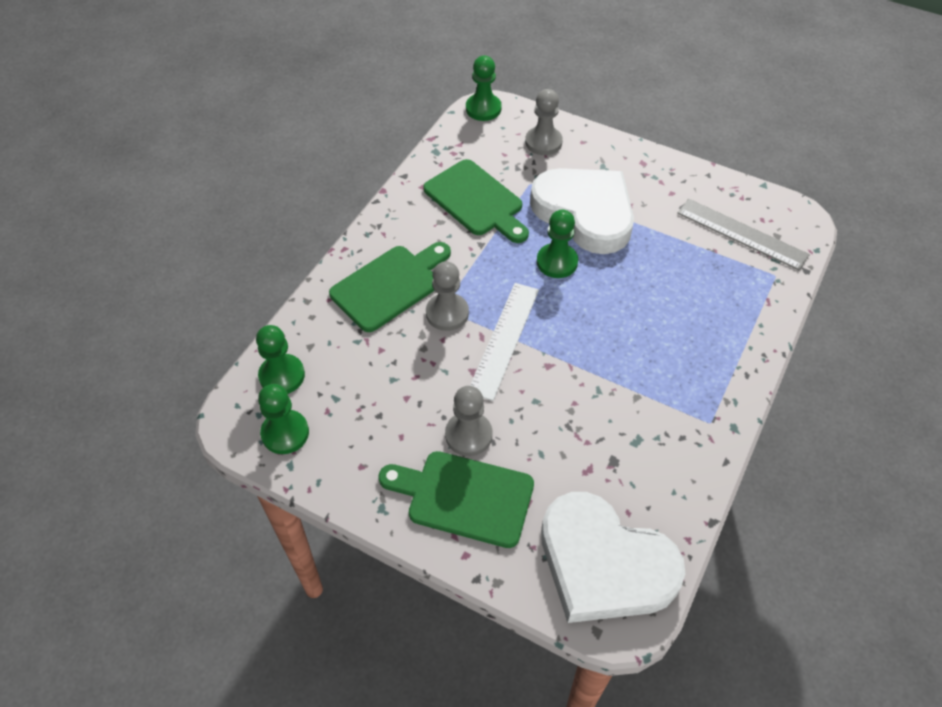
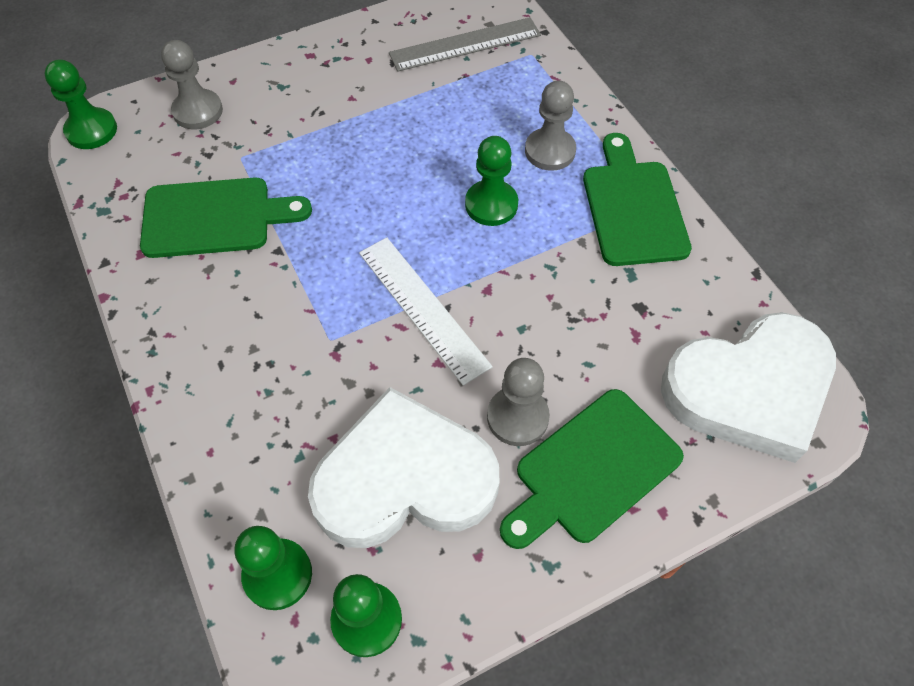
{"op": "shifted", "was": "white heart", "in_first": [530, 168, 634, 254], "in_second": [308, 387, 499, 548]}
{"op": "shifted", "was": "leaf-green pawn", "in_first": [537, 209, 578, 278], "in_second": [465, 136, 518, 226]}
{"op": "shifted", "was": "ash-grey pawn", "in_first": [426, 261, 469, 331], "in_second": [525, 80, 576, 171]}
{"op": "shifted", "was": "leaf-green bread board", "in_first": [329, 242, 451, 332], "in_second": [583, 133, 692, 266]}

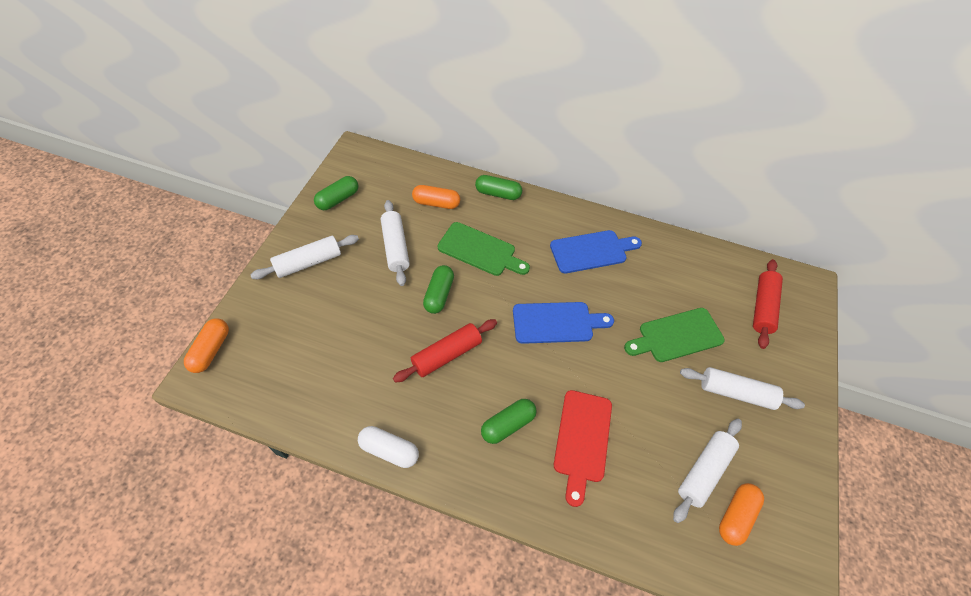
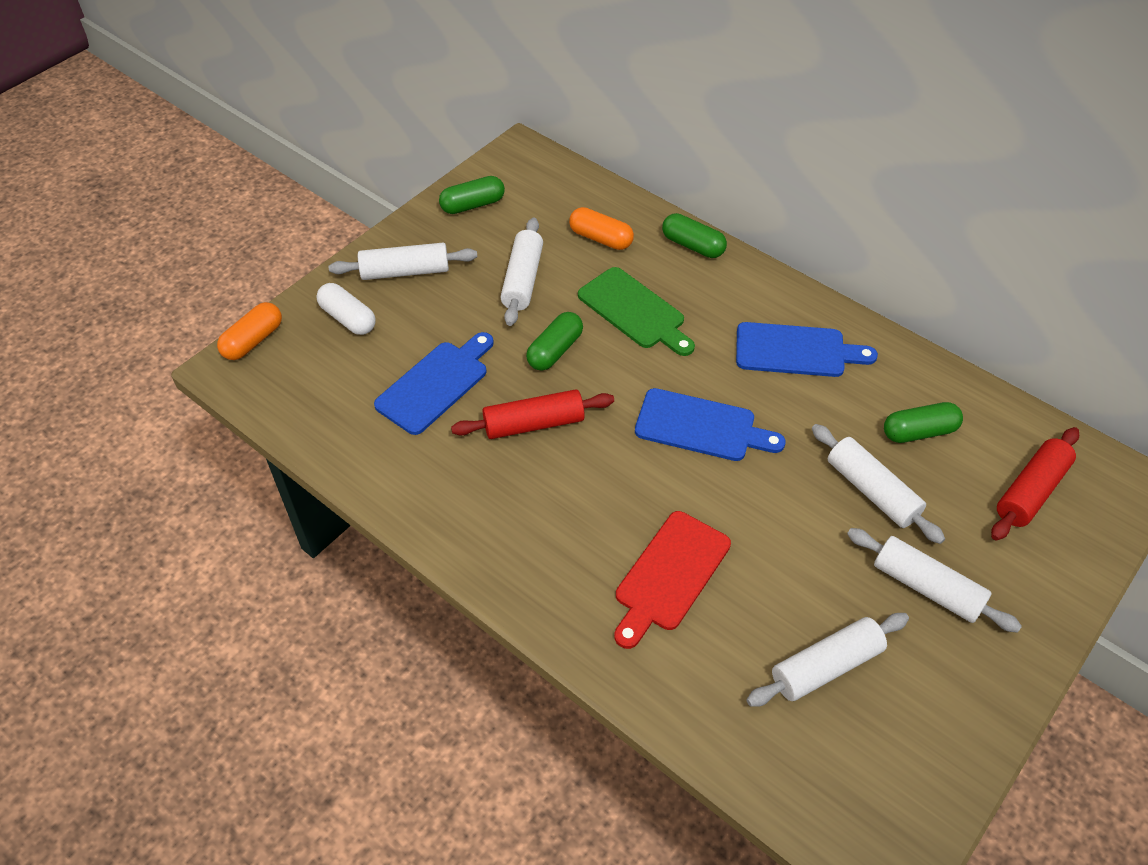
{"op": "shifted", "was": "white pill shape", "in_first": [358, 426, 419, 468], "in_second": [316, 283, 376, 335]}
{"op": "new", "now": "cobalt bread board", "in_second": [374, 332, 494, 435]}
{"op": "swapped", "was": "leaf-green bread board", "now": "white pastry roller", "in_first": [624, 308, 725, 362], "in_second": [812, 424, 945, 544]}
{"op": "shifted", "was": "leaf-green pill shape", "in_first": [481, 399, 537, 444], "in_second": [884, 402, 963, 443]}
{"op": "gone", "was": "orange-coloured pill shape", "in_first": [719, 483, 764, 546]}

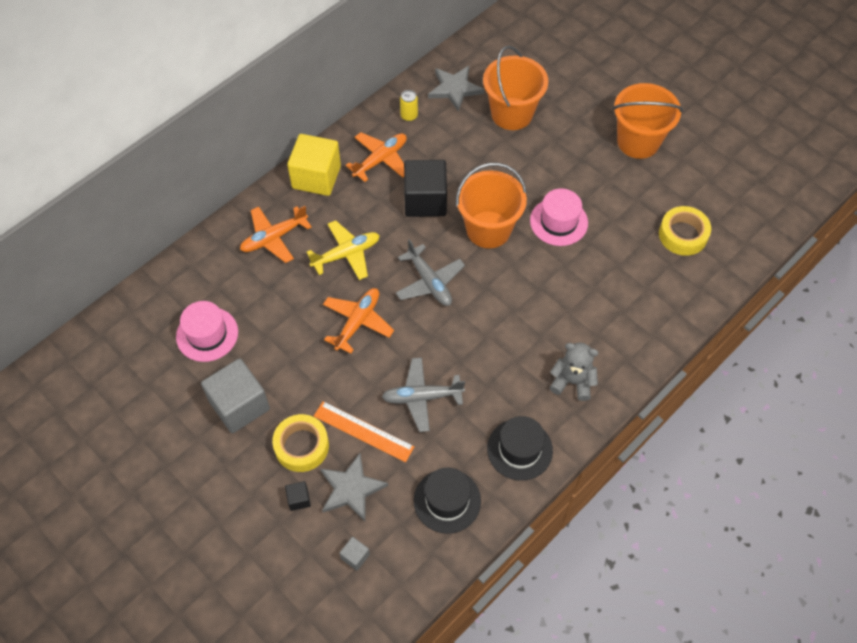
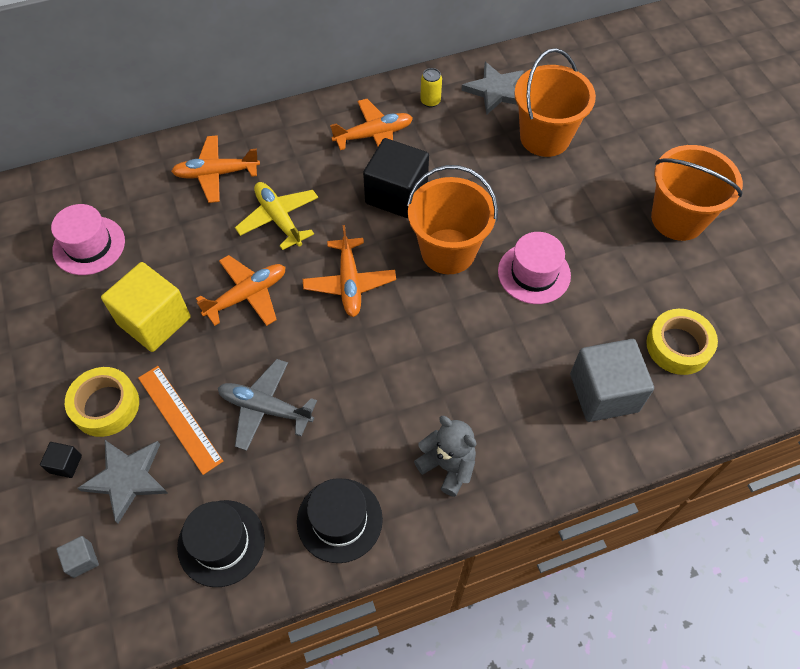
{"op": "shifted", "was": "yellow cube", "in_first": [287, 134, 341, 196], "in_second": [101, 262, 191, 352]}
{"op": "rotated", "was": "yellow toy plane", "in_first": [307, 220, 380, 280], "in_second": [235, 182, 318, 250], "clockwise": -120}
{"op": "repainted", "was": "ash-grey toy plane", "now": "orange-coloured toy plane", "in_first": [396, 239, 465, 306], "in_second": [303, 225, 396, 317]}
{"op": "shifted", "was": "ash-grey cube", "in_first": [201, 358, 270, 433], "in_second": [570, 339, 654, 422]}

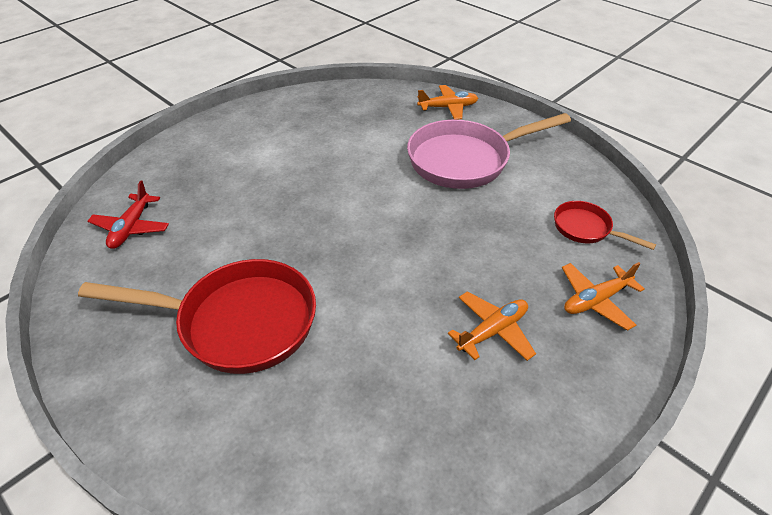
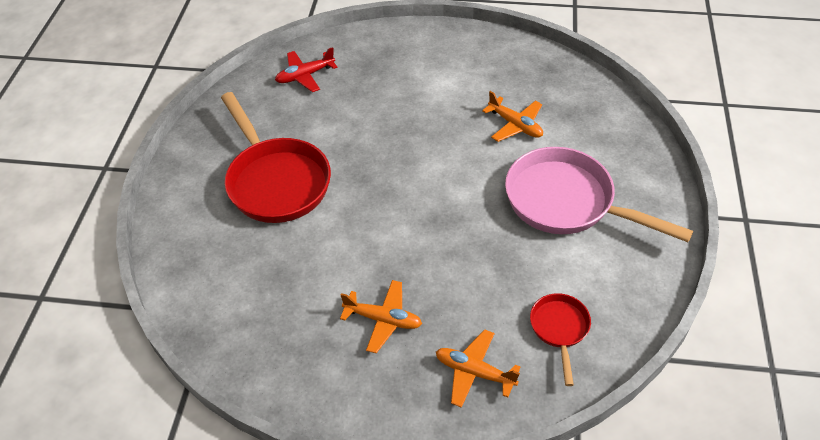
{"op": "shifted", "was": "orange-coloured toy plane", "in_first": [417, 85, 478, 120], "in_second": [482, 91, 543, 142]}

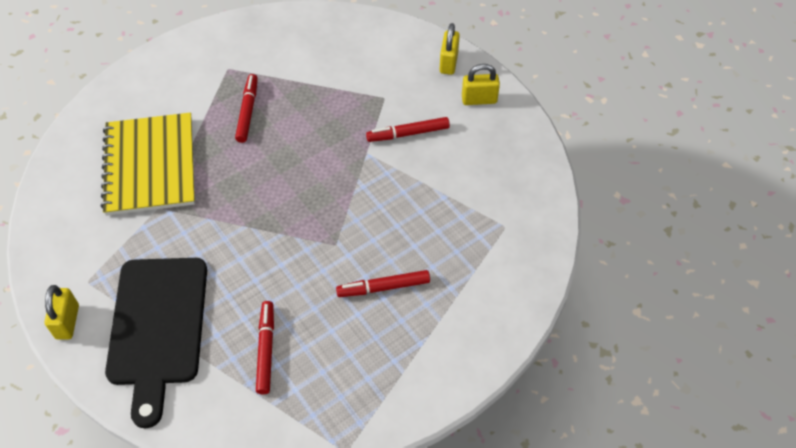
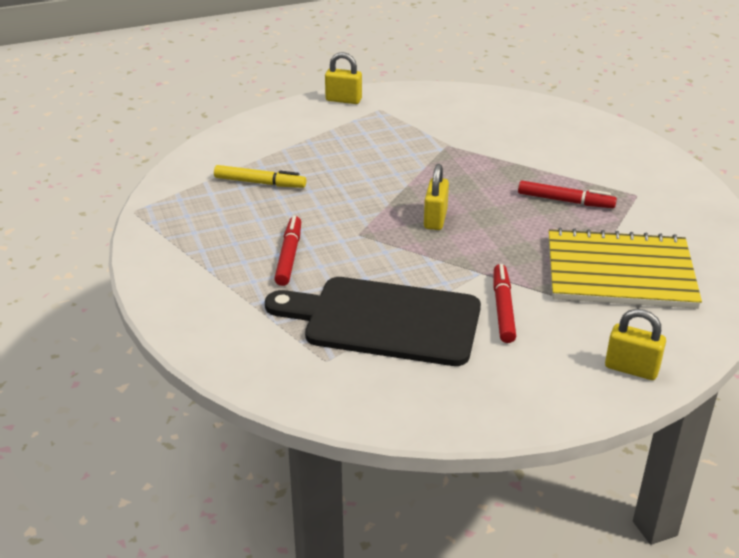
{"op": "repainted", "was": "red marker", "now": "yellow marker", "in_first": [256, 301, 274, 394], "in_second": [214, 165, 307, 188]}
{"op": "shifted", "was": "ebony bread board", "in_first": [105, 258, 207, 428], "in_second": [265, 277, 481, 366]}
{"op": "shifted", "was": "yellow small lock", "in_first": [462, 64, 500, 105], "in_second": [424, 164, 449, 230]}
{"op": "shifted", "was": "yellow exercise book", "in_first": [101, 113, 195, 216], "in_second": [549, 228, 702, 309]}

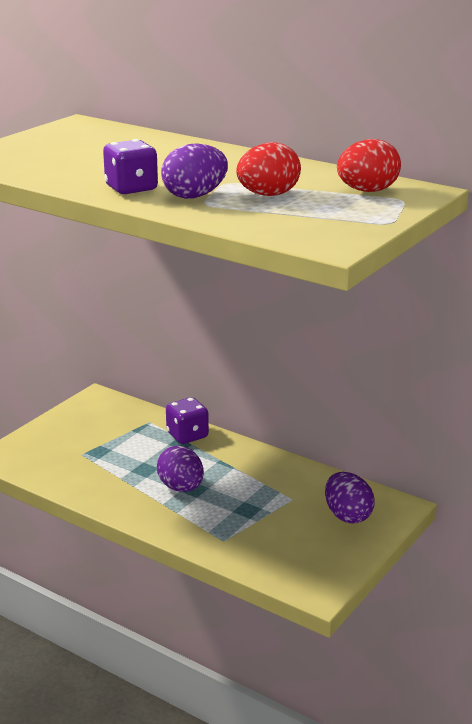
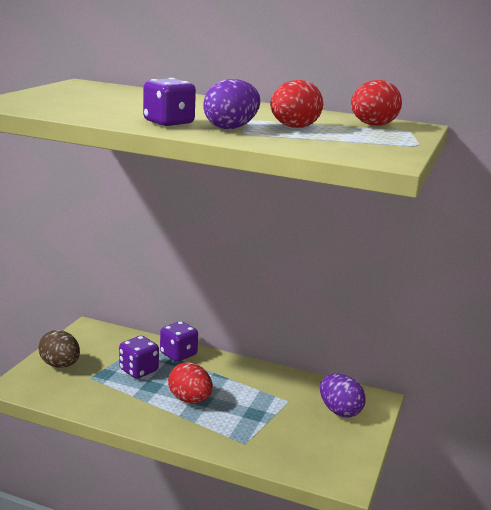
{"op": "new", "now": "dark brown toy egg", "in_second": [38, 330, 80, 368]}
{"op": "new", "now": "violet game die", "in_second": [119, 336, 159, 379]}
{"op": "repainted", "was": "violet toy egg", "now": "red toy egg", "in_first": [157, 445, 204, 492], "in_second": [168, 362, 213, 403]}

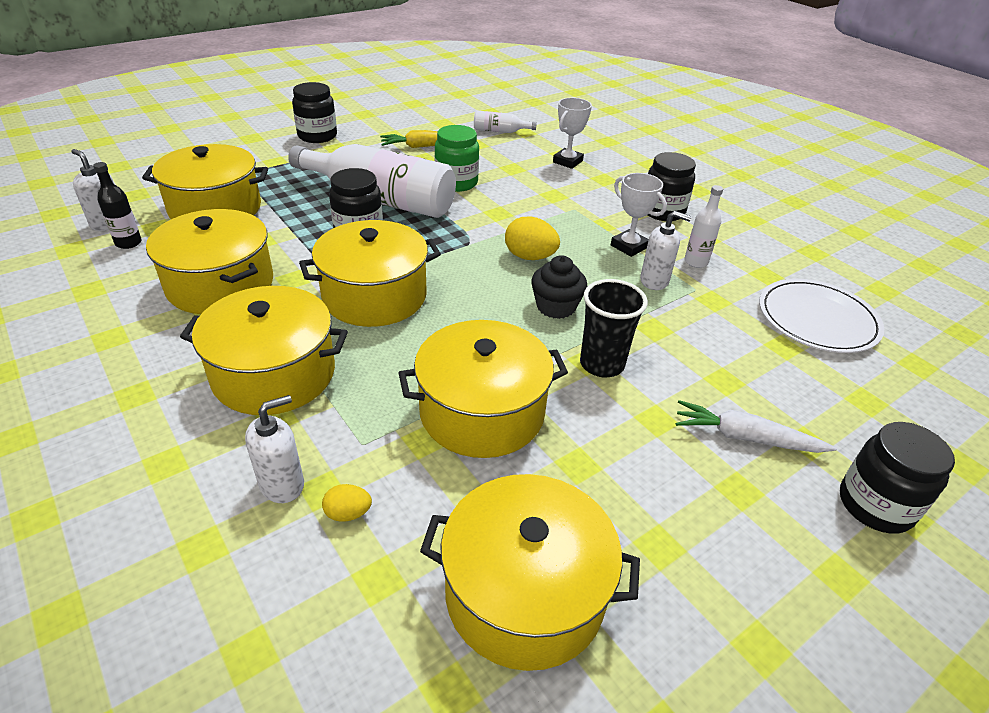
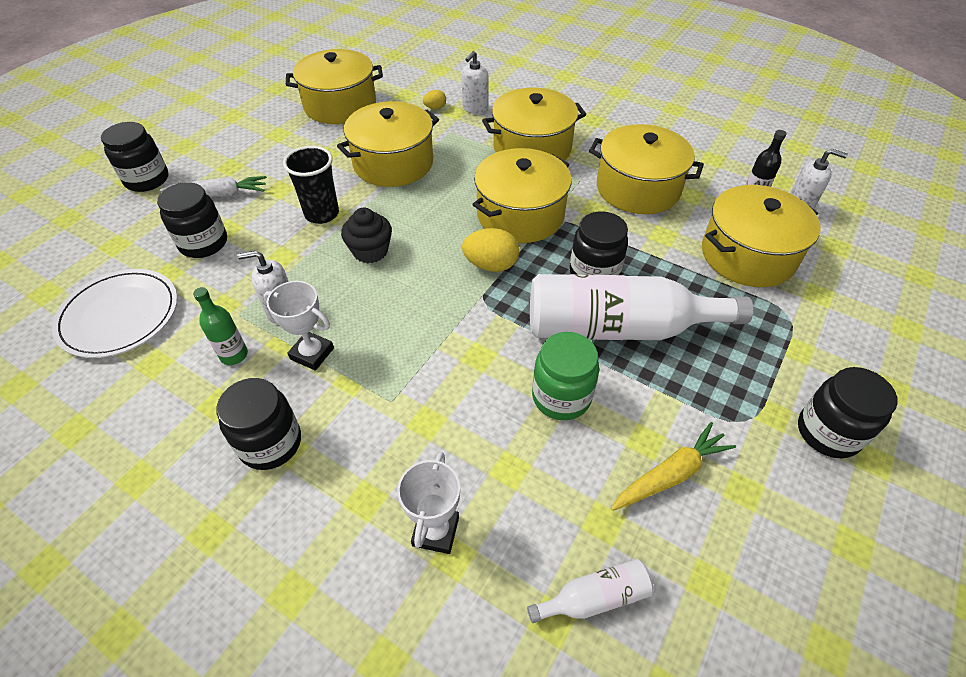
{"op": "new", "now": "ebony jam jar", "in_second": [157, 182, 227, 258]}
{"op": "repainted", "was": "white drink bottle", "now": "leaf-green drink bottle", "in_first": [684, 185, 723, 268], "in_second": [193, 287, 248, 365]}
{"op": "shifted", "was": "yellow toy egg", "in_first": [505, 216, 560, 260], "in_second": [462, 228, 519, 272]}

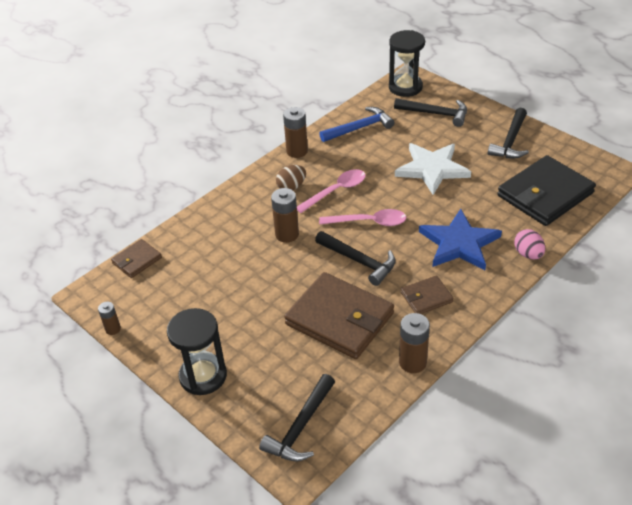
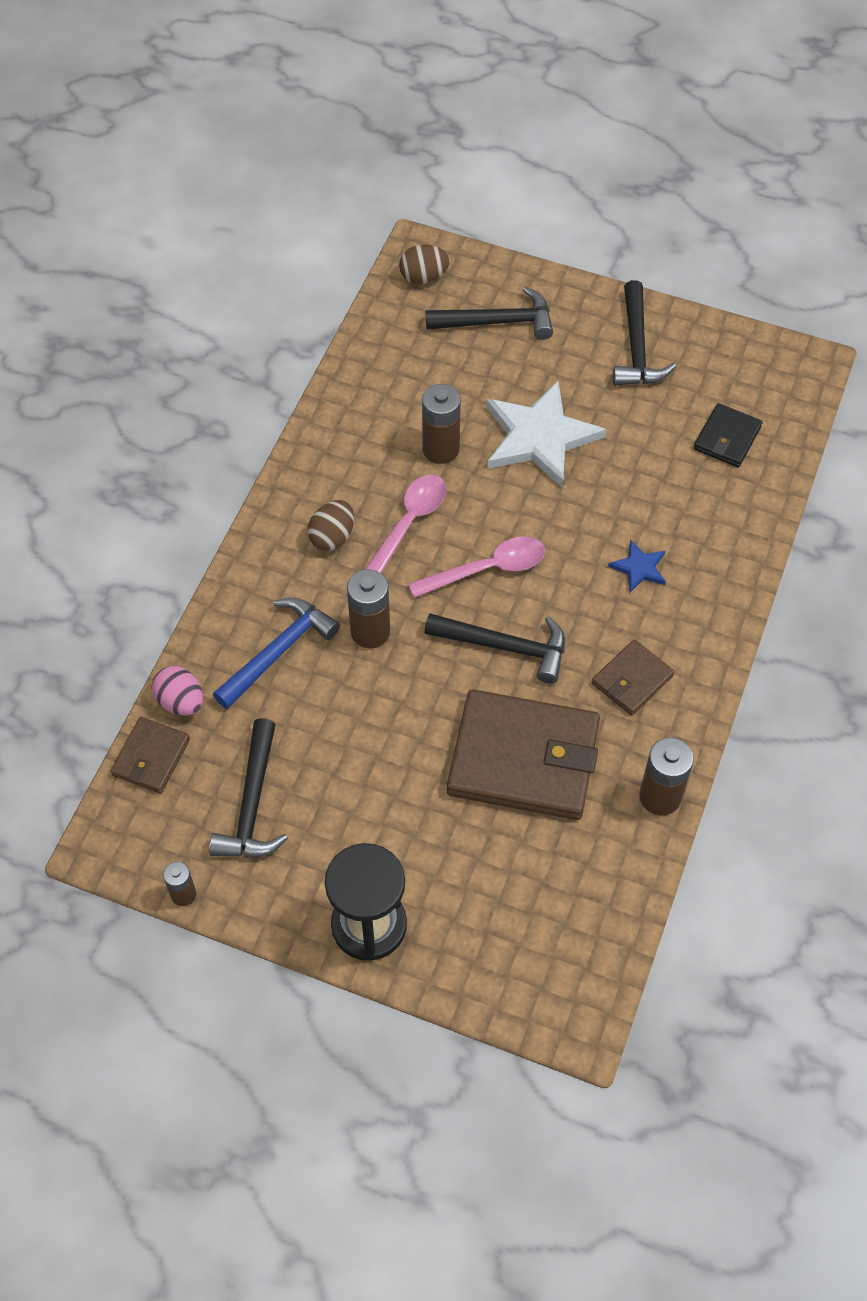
{"op": "shifted", "was": "rose-pink toy egg", "in_first": [514, 229, 545, 259], "in_second": [152, 666, 203, 716]}
{"op": "shifted", "was": "ebony carpenter's hammer", "in_first": [259, 374, 335, 461], "in_second": [209, 718, 288, 858]}
{"op": "shifted", "was": "cobalt carpenter's hammer", "in_first": [319, 107, 394, 142], "in_second": [213, 598, 340, 709]}
{"op": "swapped", "was": "ebony sand timer", "now": "dark brown toy egg", "in_first": [389, 30, 425, 97], "in_second": [399, 245, 450, 284]}
{"op": "shifted", "was": "dark brown power cell", "in_first": [283, 107, 308, 158], "in_second": [422, 384, 461, 464]}
{"op": "scaled", "was": "cobalt five-pointed star", "in_first": [419, 209, 502, 270], "in_second": [608, 540, 666, 592], "ratio": 0.46}
{"op": "scaled", "was": "ebony card wallet", "in_first": [497, 155, 596, 226], "in_second": [694, 403, 763, 467], "ratio": 0.49}

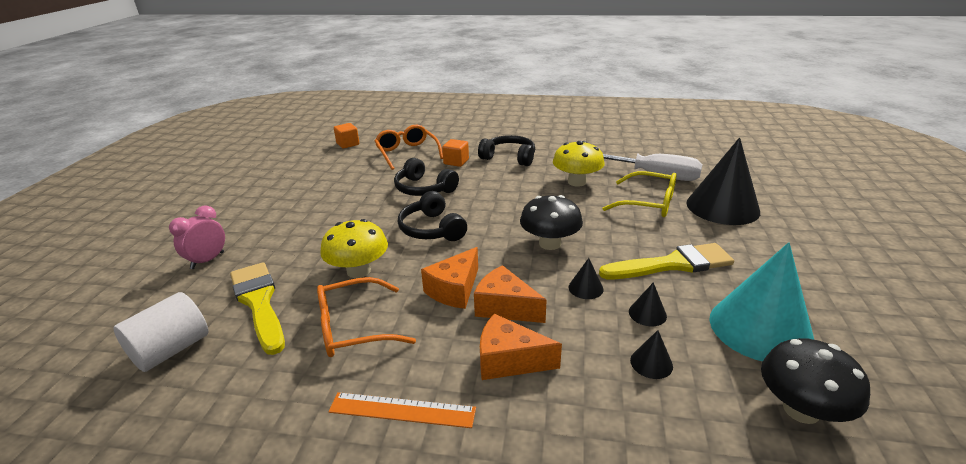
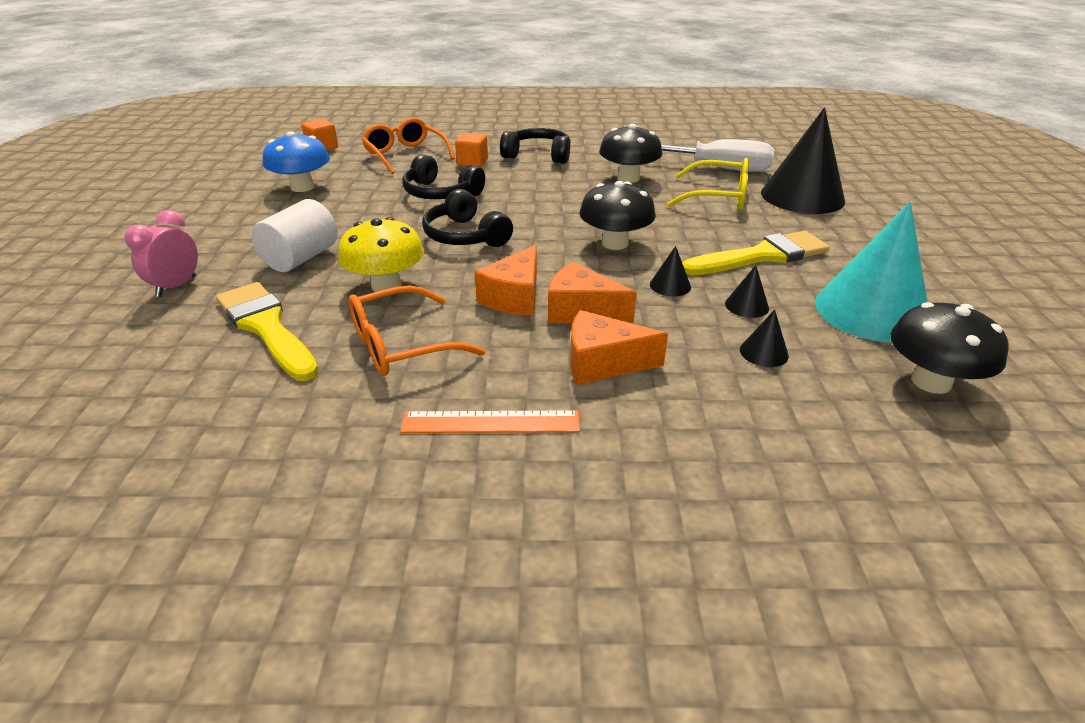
{"op": "shifted", "was": "white cylinder shape", "in_first": [113, 292, 209, 372], "in_second": [252, 199, 338, 272]}
{"op": "new", "now": "cobalt toadstool", "in_second": [263, 131, 330, 192]}
{"op": "repainted", "was": "yellow toadstool", "now": "ebony toadstool", "in_first": [553, 141, 605, 187], "in_second": [599, 124, 662, 183]}

